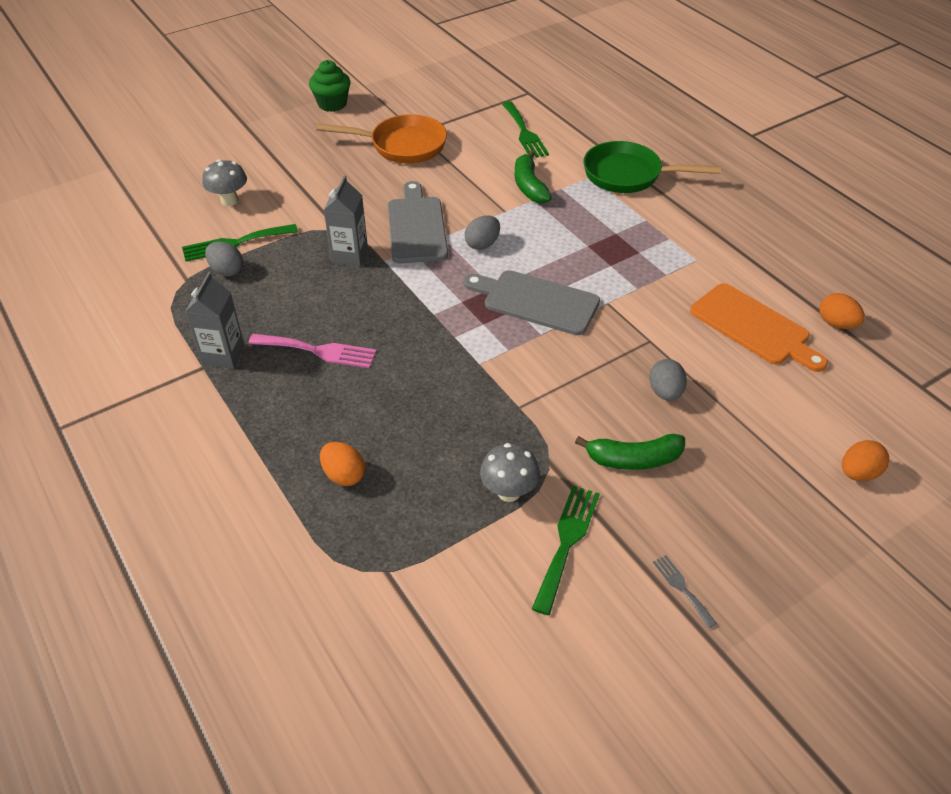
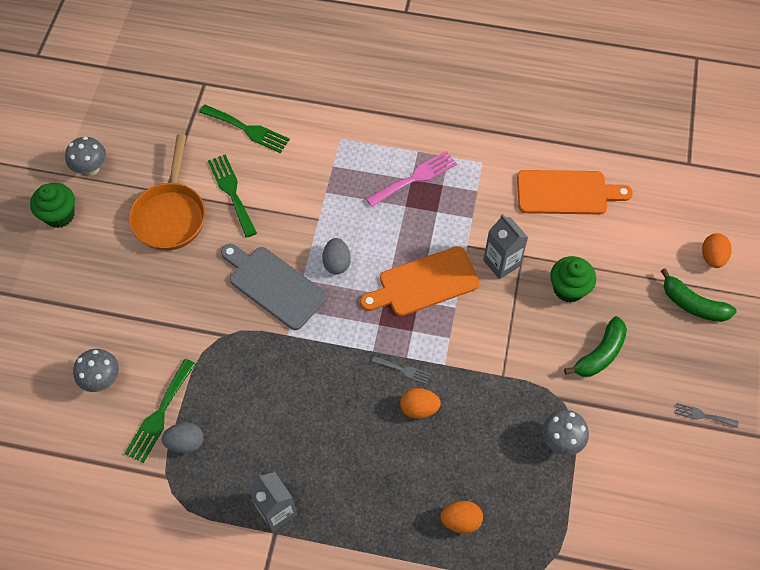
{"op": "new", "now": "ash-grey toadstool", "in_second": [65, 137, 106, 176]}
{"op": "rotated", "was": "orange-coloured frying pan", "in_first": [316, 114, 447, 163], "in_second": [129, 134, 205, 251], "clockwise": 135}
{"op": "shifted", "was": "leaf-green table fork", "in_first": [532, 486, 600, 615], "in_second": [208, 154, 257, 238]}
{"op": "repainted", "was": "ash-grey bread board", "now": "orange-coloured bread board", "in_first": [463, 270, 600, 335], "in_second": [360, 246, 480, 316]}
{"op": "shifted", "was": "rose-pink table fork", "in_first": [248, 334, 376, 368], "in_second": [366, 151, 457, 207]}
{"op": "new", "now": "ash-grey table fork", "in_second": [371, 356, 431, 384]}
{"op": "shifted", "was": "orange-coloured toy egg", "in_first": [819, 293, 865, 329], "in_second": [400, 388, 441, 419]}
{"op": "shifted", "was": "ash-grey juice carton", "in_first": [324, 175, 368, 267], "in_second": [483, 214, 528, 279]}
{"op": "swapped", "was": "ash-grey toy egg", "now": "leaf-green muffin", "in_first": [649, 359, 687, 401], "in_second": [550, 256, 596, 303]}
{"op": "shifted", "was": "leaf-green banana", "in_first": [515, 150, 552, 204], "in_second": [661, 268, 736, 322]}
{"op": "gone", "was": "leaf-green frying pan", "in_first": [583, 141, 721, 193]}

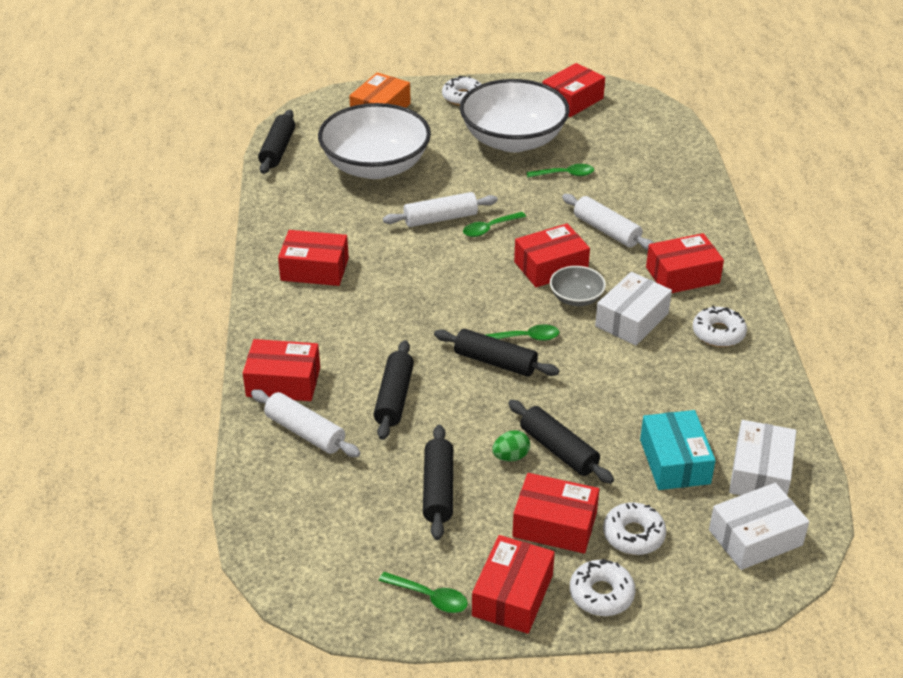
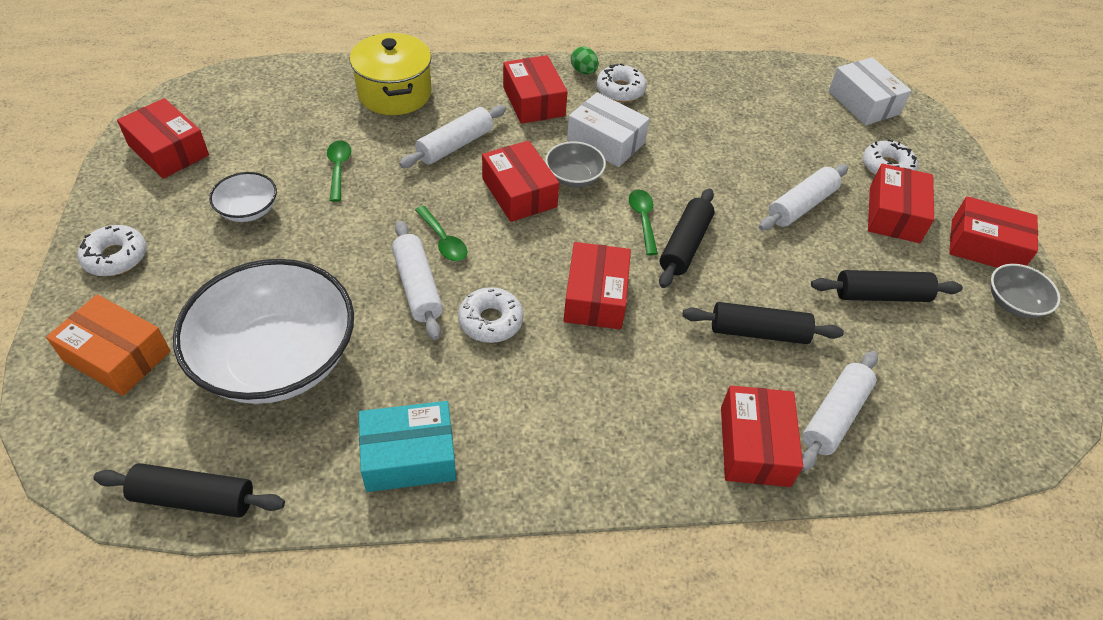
{"op": "scaled", "was": "white deep dish", "in_first": [460, 79, 570, 152], "in_second": [209, 172, 277, 222], "ratio": 0.44}
{"op": "new", "now": "yellow pot", "in_second": [350, 33, 432, 115]}
{"op": "shifted", "was": "aqua package", "in_first": [640, 410, 716, 490], "in_second": [359, 401, 456, 492]}
{"op": "shifted", "was": "white donut", "in_first": [570, 559, 635, 616], "in_second": [458, 287, 524, 343]}
{"op": "shifted", "was": "red package", "in_first": [278, 230, 349, 286], "in_second": [563, 242, 631, 329]}
{"op": "shifted", "was": "leaf-green toy egg", "in_first": [492, 430, 530, 461], "in_second": [571, 46, 598, 74]}
{"op": "repainted", "was": "ebony pastry roller", "now": "white pastry roller", "in_first": [508, 400, 614, 484], "in_second": [759, 164, 848, 230]}
{"op": "swapped", "was": "leaf-green spoon", "now": "ash-grey deep dish", "in_first": [379, 572, 468, 613], "in_second": [991, 264, 1060, 318]}
{"op": "gone", "was": "white package", "in_first": [729, 420, 796, 495]}

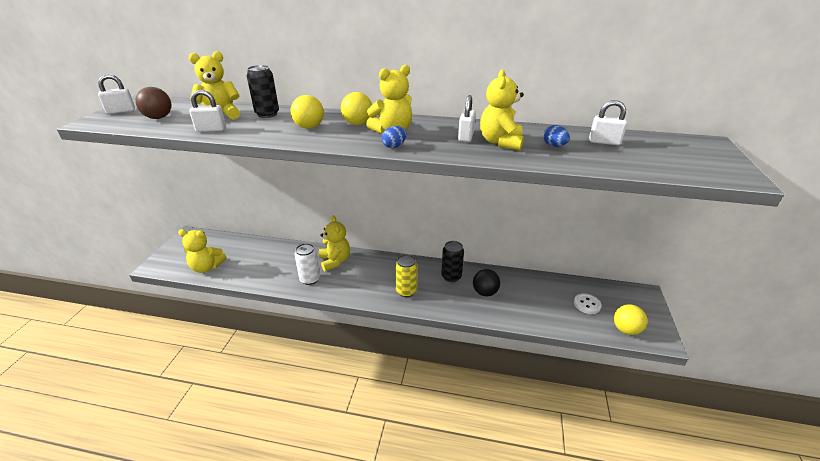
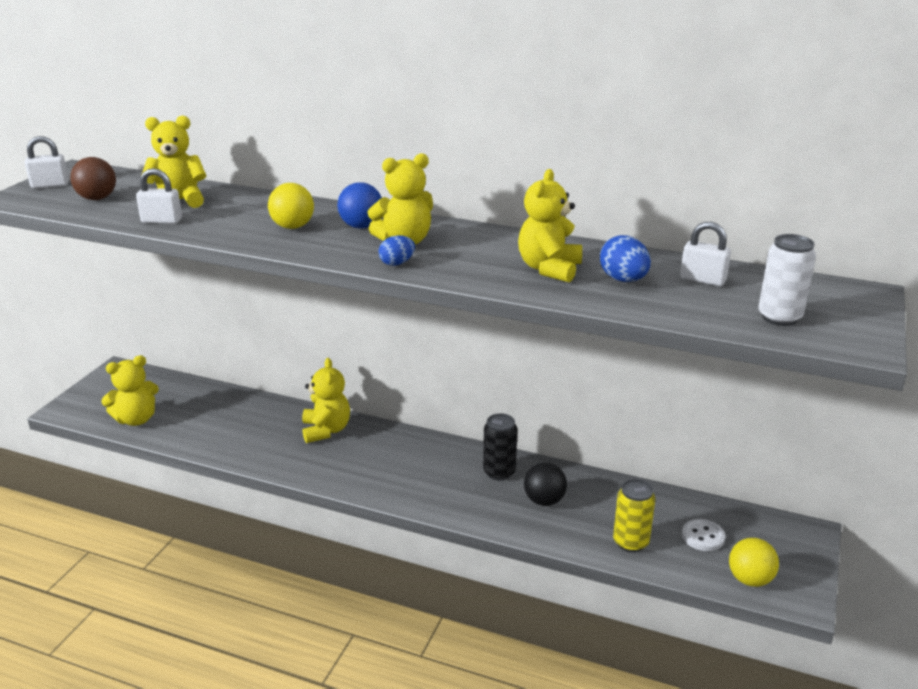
{"op": "rotated", "was": "yellow teddy", "in_first": [178, 229, 226, 273], "in_second": [101, 355, 159, 426], "clockwise": -45}
{"op": "repainted", "was": "yellow play ball", "now": "cobalt play ball", "in_first": [341, 92, 372, 125], "in_second": [337, 182, 382, 228]}
{"op": "scaled", "was": "cobalt toy egg", "in_first": [543, 125, 570, 147], "in_second": [600, 235, 651, 282], "ratio": 1.5}
{"op": "shifted", "was": "yellow soda can", "in_first": [395, 254, 418, 297], "in_second": [613, 479, 655, 553]}
{"op": "shifted", "was": "white soda can", "in_first": [295, 243, 320, 285], "in_second": [758, 234, 816, 326]}
{"op": "gone", "was": "ebony soda can", "in_first": [247, 65, 279, 118]}
{"op": "gone", "was": "white small lock", "in_first": [458, 95, 476, 142]}

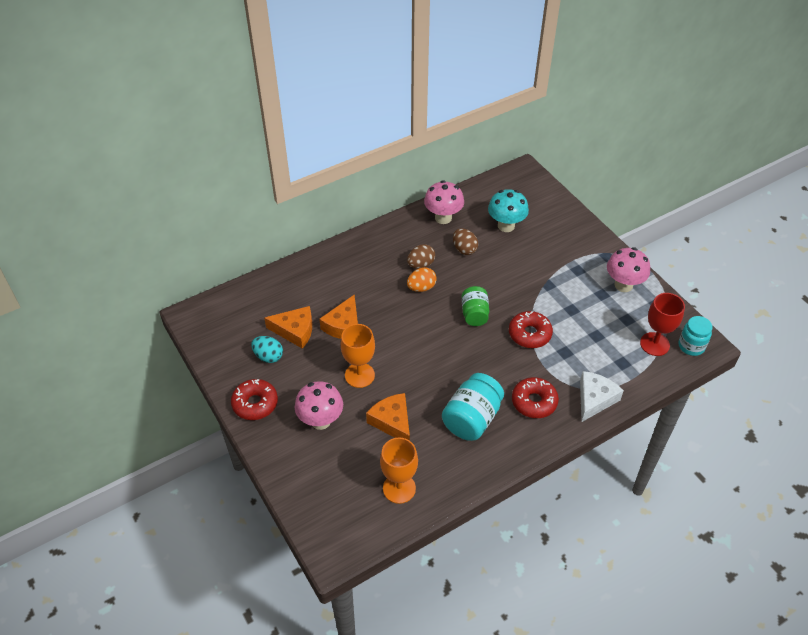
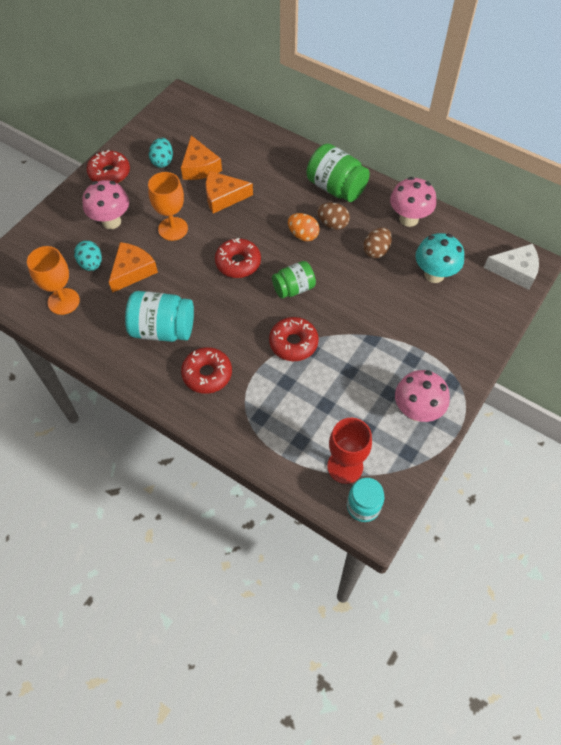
{"op": "new", "now": "aqua toy egg", "in_second": [74, 240, 102, 271]}
{"op": "new", "now": "red donut", "in_second": [215, 238, 261, 278]}
{"op": "new", "now": "leaf-green jam jar", "in_second": [306, 143, 370, 202]}
{"op": "shifted", "was": "white cheese wedge", "in_first": [580, 371, 624, 422], "in_second": [484, 244, 539, 290]}

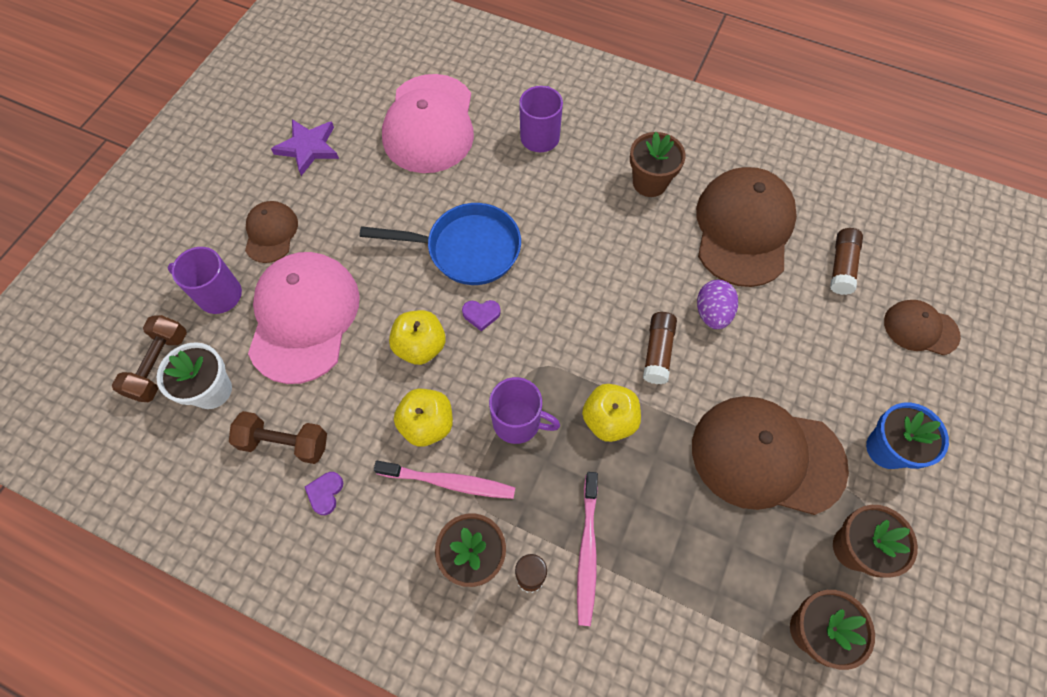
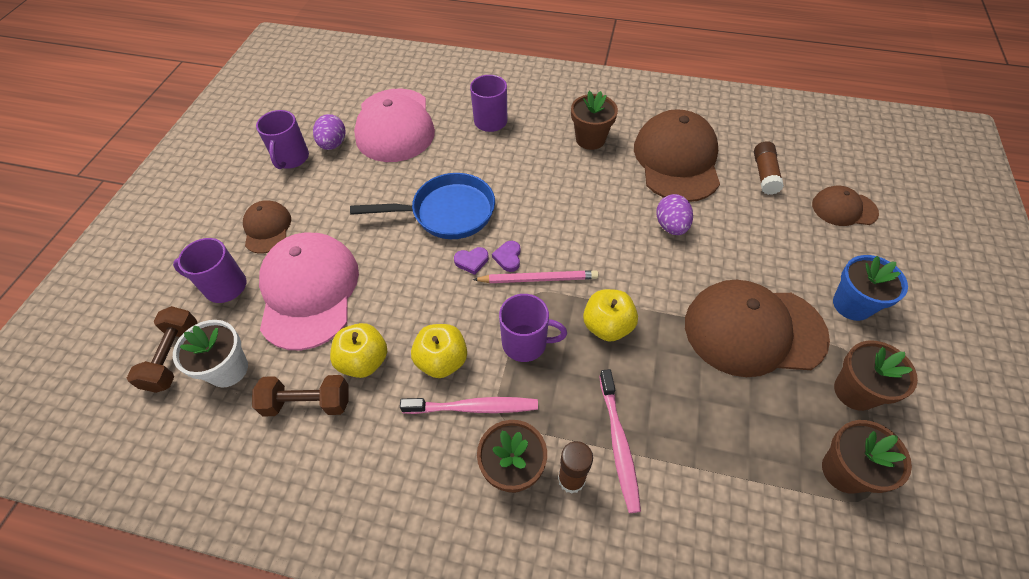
{"op": "swapped", "was": "violet five-pointed star", "now": "violet coffee mug", "in_first": [271, 119, 339, 176], "in_second": [256, 110, 309, 169]}
{"op": "new", "now": "violet toy egg", "in_second": [313, 114, 346, 150]}
{"op": "shifted", "was": "yellow apple fruit", "in_first": [389, 310, 446, 365], "in_second": [330, 323, 387, 378]}
{"op": "new", "now": "rose-pink lead pencil", "in_second": [473, 270, 598, 283]}
{"op": "shifted", "was": "violet heart", "in_first": [305, 472, 343, 515], "in_second": [492, 241, 521, 272]}
{"op": "gone", "was": "dark brown glue stick", "in_first": [643, 312, 677, 384]}

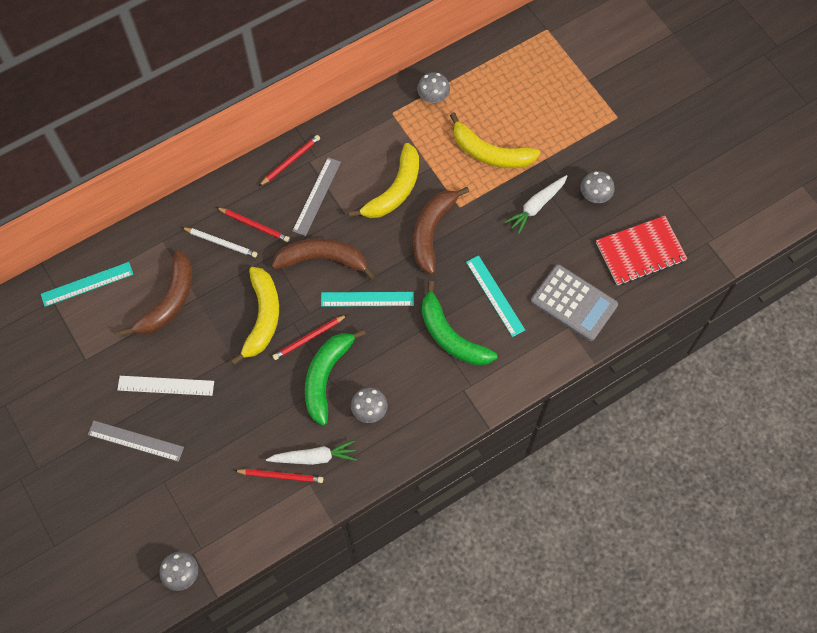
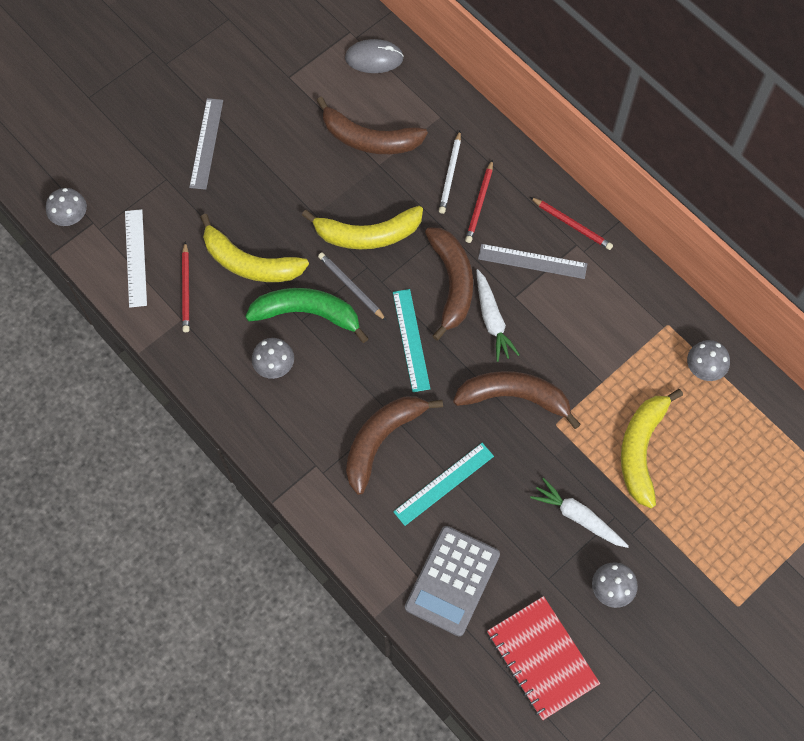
{"op": "shifted", "was": "white measuring stick", "in_first": [117, 376, 214, 396], "in_second": [125, 209, 147, 308]}
{"op": "shifted", "was": "yellow banana", "in_first": [348, 143, 419, 218], "in_second": [200, 214, 309, 282]}
{"op": "repainted", "was": "red lead pencil", "now": "ash-grey lead pencil", "in_first": [273, 315, 347, 360], "in_second": [318, 252, 386, 321]}
{"op": "swapped", "was": "aqua measuring stick", "now": "ash-grey mouse", "in_first": [41, 262, 134, 307], "in_second": [345, 39, 404, 73]}
{"op": "repainted", "was": "leaf-green banana", "now": "dark brown banana", "in_first": [422, 281, 497, 366], "in_second": [346, 396, 443, 495]}
{"op": "shifted", "was": "white toy carrot", "in_first": [266, 440, 357, 465], "in_second": [476, 269, 520, 362]}

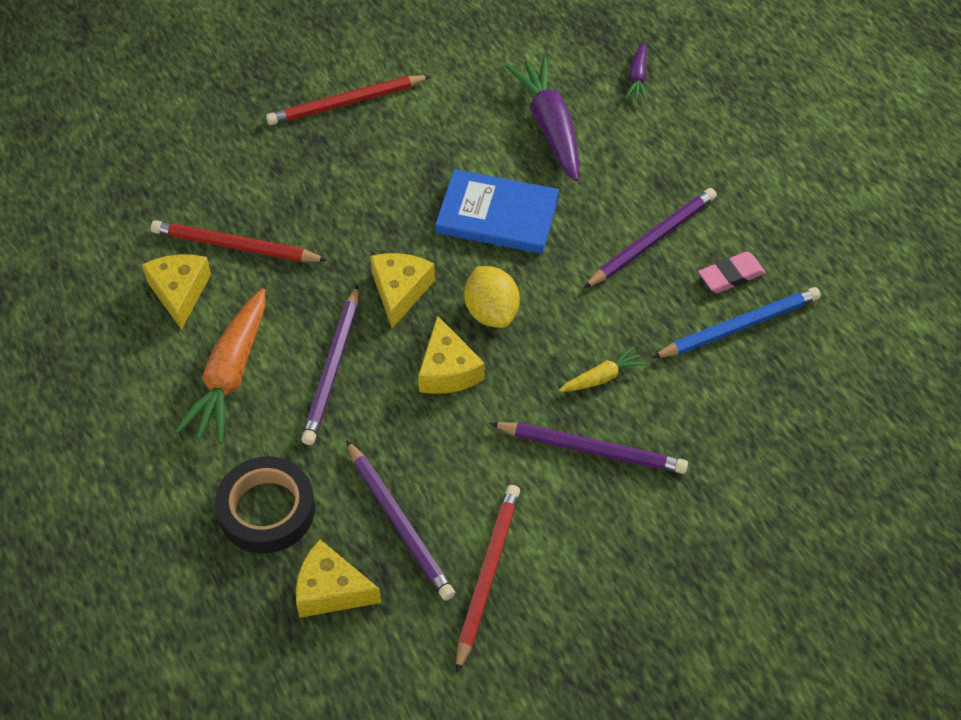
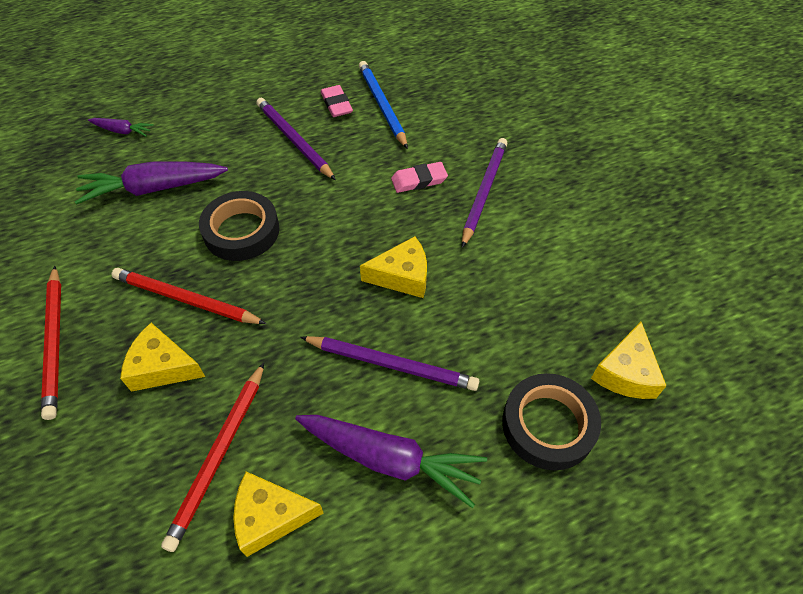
{"op": "shifted", "was": "red lead pencil", "in_first": [456, 485, 520, 674], "in_second": [112, 268, 267, 324]}
{"op": "shifted", "was": "yellow cheese wedge", "in_first": [371, 253, 435, 328], "in_second": [120, 323, 205, 392]}
{"op": "swapped", "was": "cobalt book", "now": "ebony tape", "in_first": [435, 169, 559, 254], "in_second": [199, 191, 279, 261]}
{"op": "repainted", "was": "orange-coloured toy carrot", "now": "violet toy carrot", "in_first": [175, 288, 265, 444], "in_second": [295, 415, 487, 508]}
{"op": "swapped", "was": "yellow toy carrot", "now": "rose-pink gum eraser", "in_first": [559, 346, 646, 392], "in_second": [391, 162, 448, 193]}
{"op": "gone", "was": "violet lead pencil", "in_first": [346, 440, 455, 601]}
{"op": "gone", "was": "yellow lemon", "in_first": [464, 266, 520, 328]}

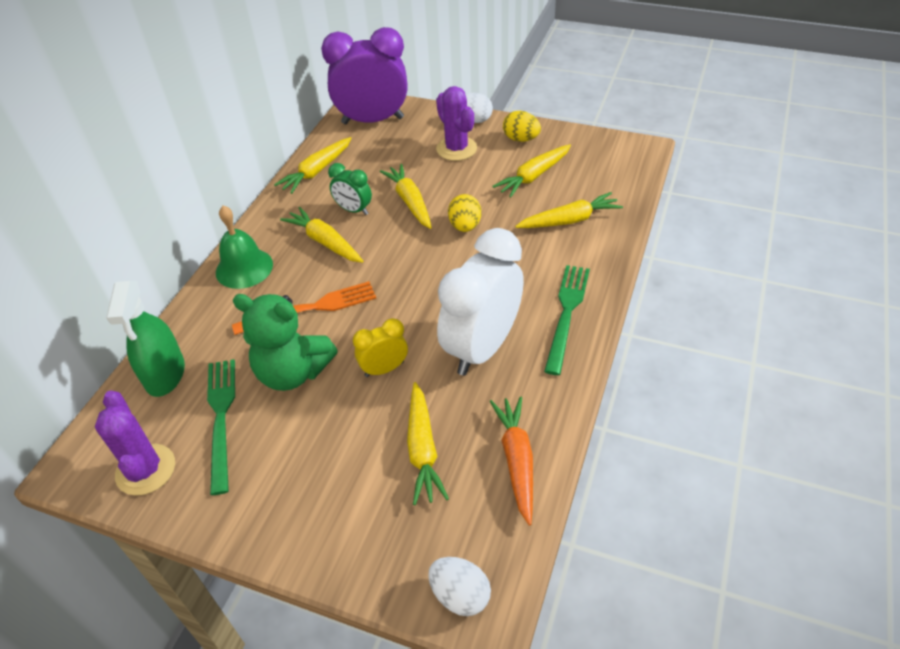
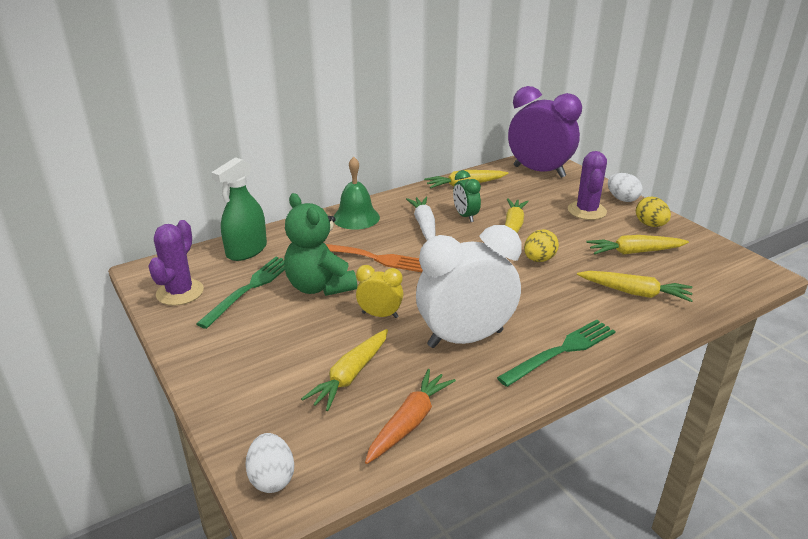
{"op": "repainted", "was": "yellow toy carrot", "now": "white toy carrot", "in_first": [280, 207, 363, 263], "in_second": [406, 197, 435, 241]}

